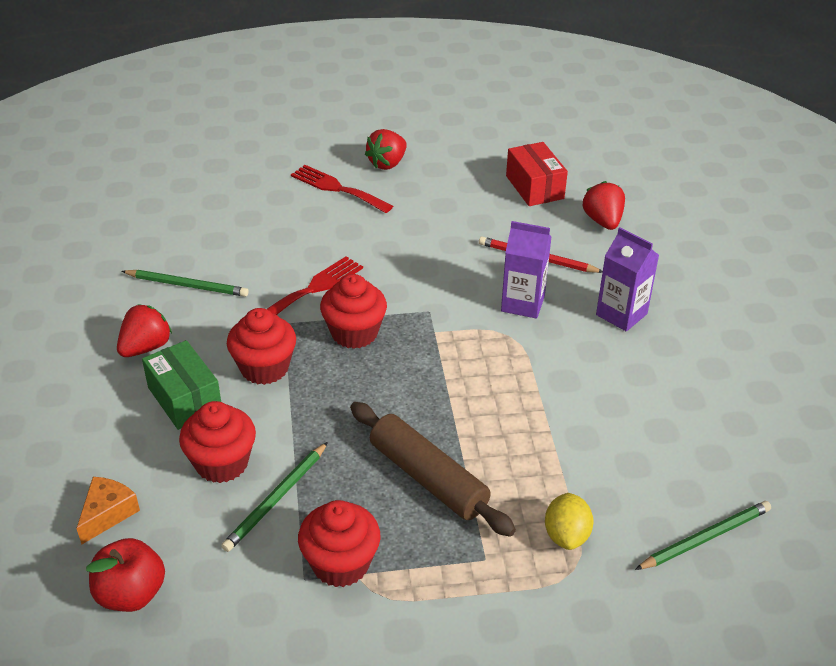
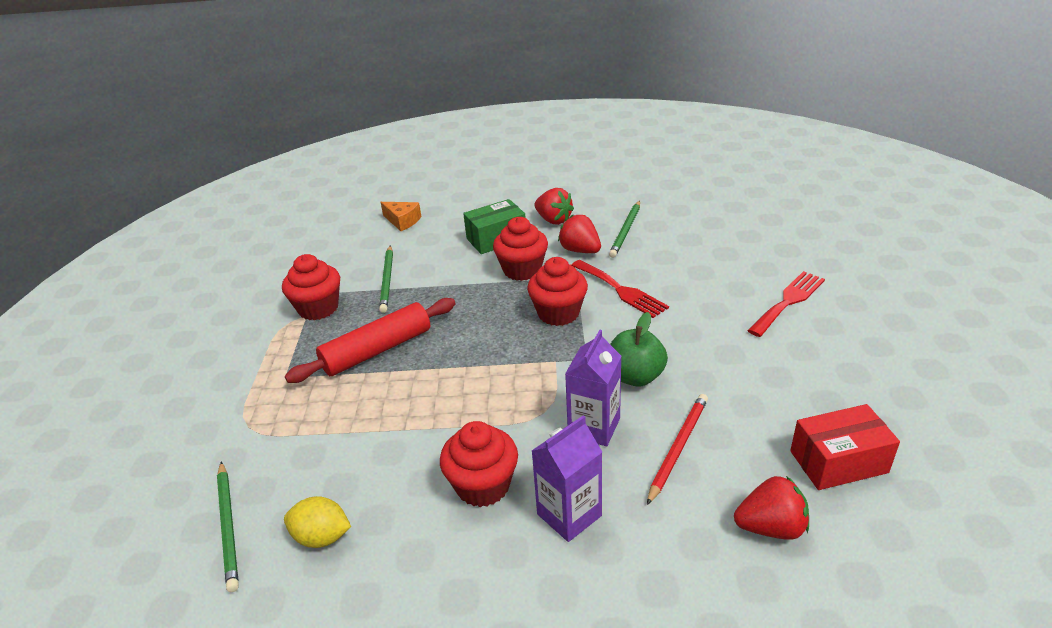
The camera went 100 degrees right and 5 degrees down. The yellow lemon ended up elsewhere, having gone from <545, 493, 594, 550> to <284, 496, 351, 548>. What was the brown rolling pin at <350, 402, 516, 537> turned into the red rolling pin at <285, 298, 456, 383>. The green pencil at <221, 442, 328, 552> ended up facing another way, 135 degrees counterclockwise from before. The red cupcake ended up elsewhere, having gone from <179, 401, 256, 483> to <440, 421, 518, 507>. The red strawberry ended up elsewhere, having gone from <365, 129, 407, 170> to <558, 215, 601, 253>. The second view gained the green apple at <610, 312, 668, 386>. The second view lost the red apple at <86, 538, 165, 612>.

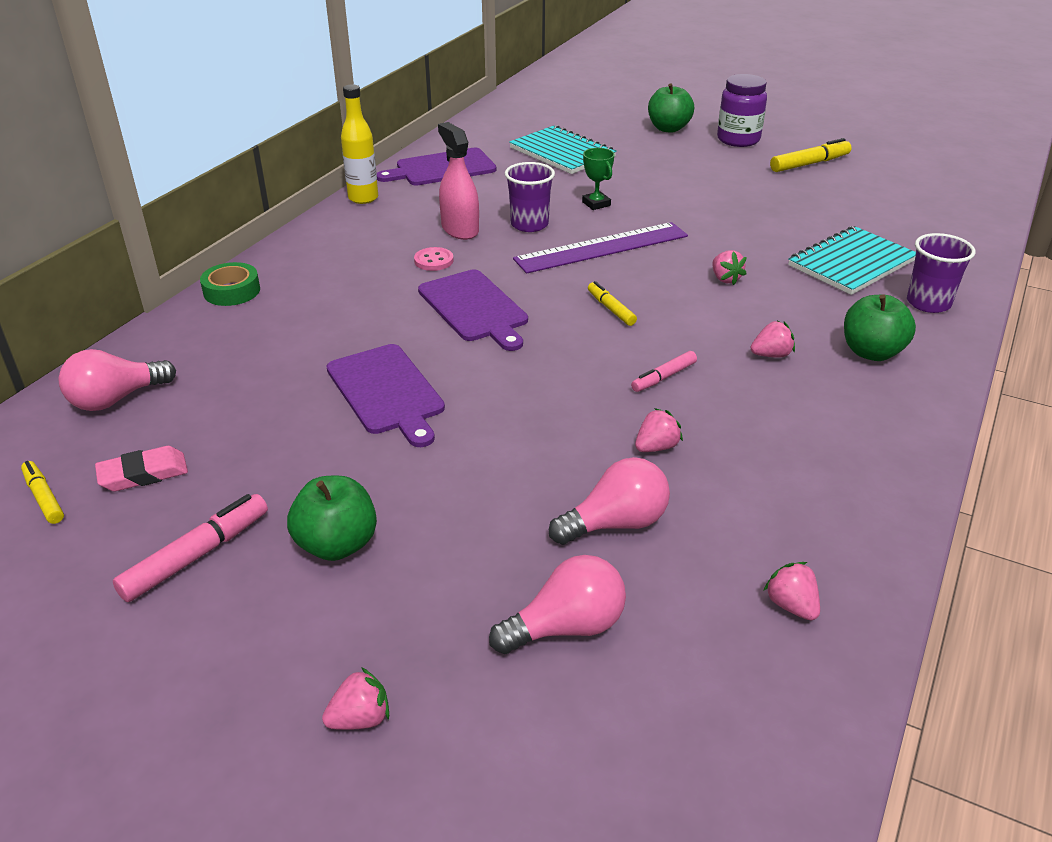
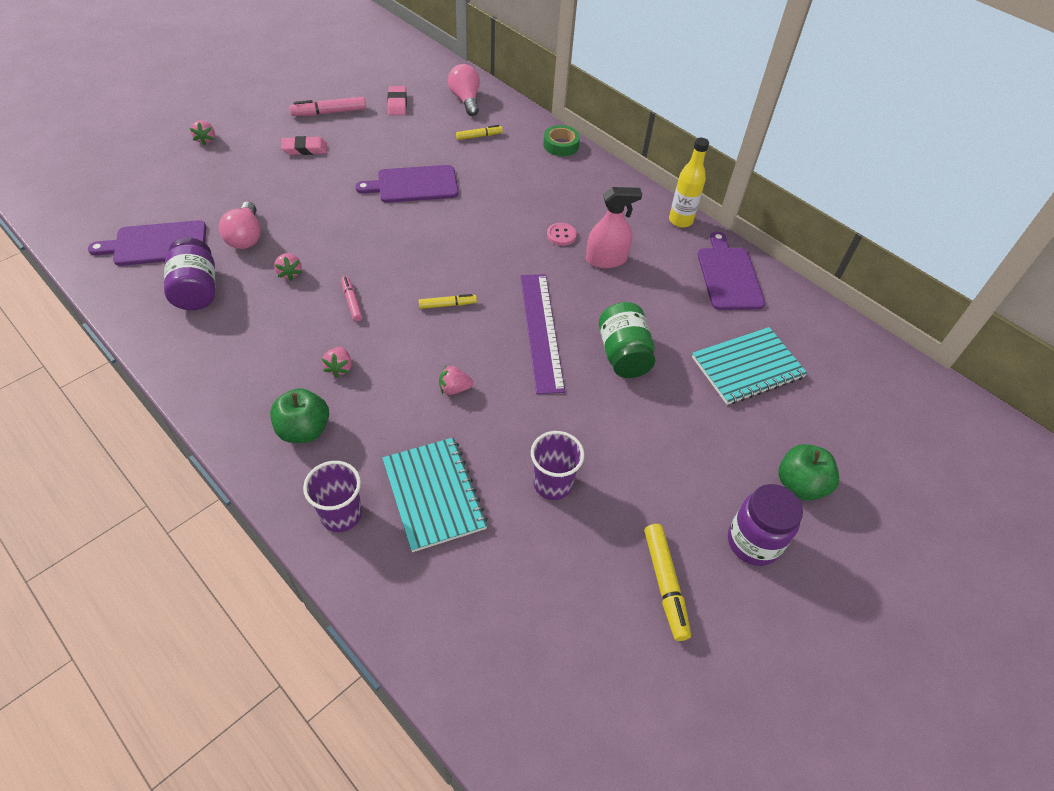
The camera went 105 degrees right and 15 degrees up. The purple cutting board ended up elsewhere, having gone from <418, 270, 528, 351> to <88, 220, 206, 266>. The second view gained the purple jar at <164, 238, 216, 310>. Where the green apple stood at <287, 475, 377, 561>, the pink eraser came to stand at <281, 136, 327, 155>. The pink marker at <113, 494, 268, 602> ended up facing another way, 105 degrees clockwise from before. The yellow marker ended up elsewhere, having gone from <21, 461, 64, 524> to <456, 125, 503, 140>. The purple cup ended up elsewhere, having gone from <505, 162, 555, 232> to <531, 431, 584, 500>. Where the green trophy stood at <582, 148, 614, 210>, the green jar came to stand at <599, 302, 655, 378>. The second view lost the pink light bulb at <489, 555, 626, 654>. The second view lost the pink strawberry at <763, 562, 820, 620>.

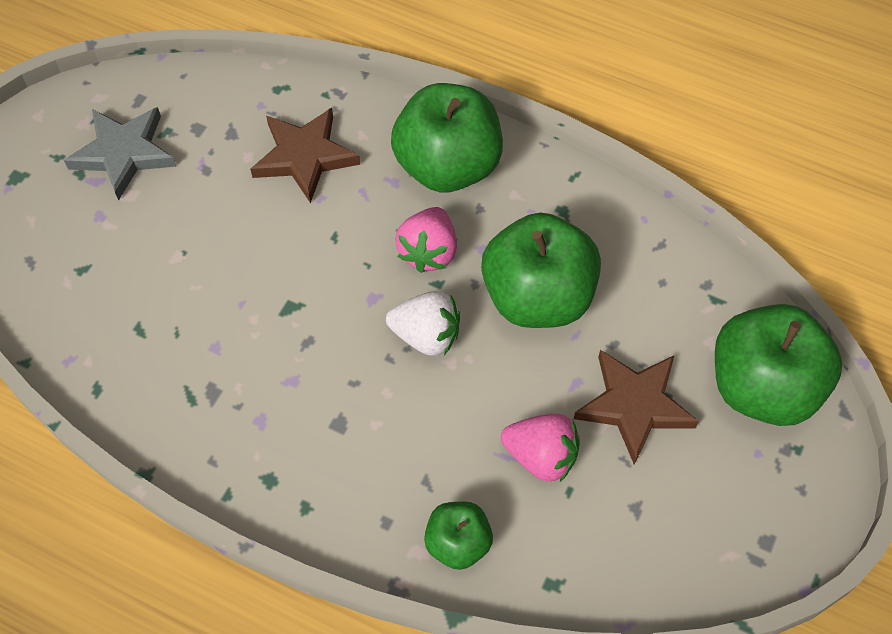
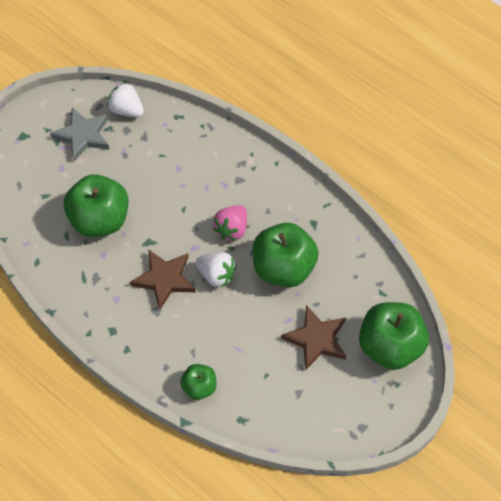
The camera went 15 degrees right and 0 degrees up. The green apple ended up elsewhere, having gone from <391, 83, 503, 193> to <64, 174, 128, 237>. The second view gained the white strawberry at <107, 82, 144, 117>. The brown star ended up elsewhere, having gone from <250, 108, 360, 204> to <130, 249, 196, 310>. The second view lost the pink strawberry at <501, 413, 580, 482>.

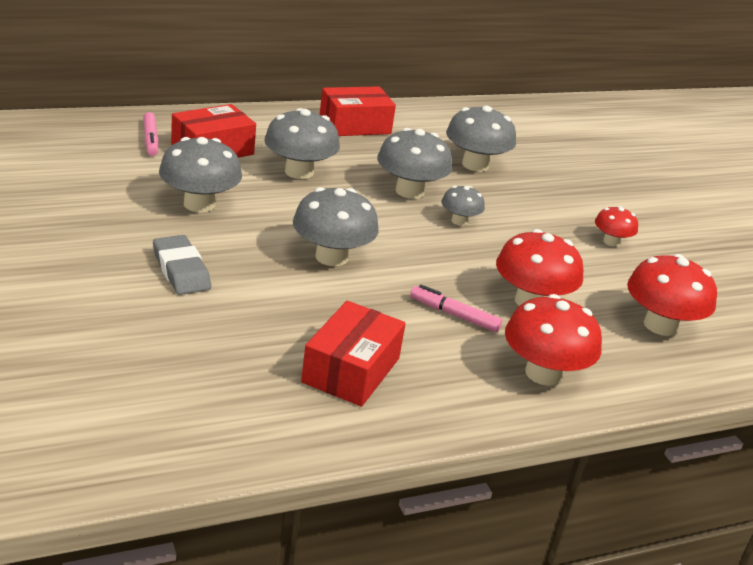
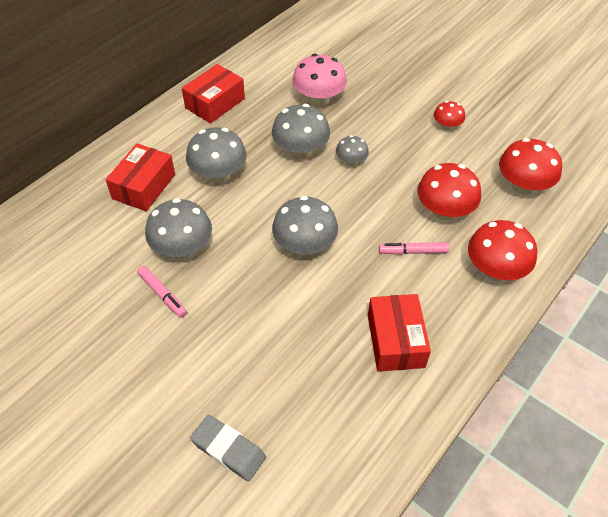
The camera went 25 degrees left and 20 degrees up. The pink marker ended up elsewhere, having gone from <143, 112, 159, 156> to <137, 266, 187, 318>. The grey eraser ended up elsewhere, having gone from <153, 235, 211, 295> to <190, 415, 266, 481>. What was the grey mushroom at <446, 106, 516, 171> turned into the pink mushroom at <292, 54, 347, 106>.

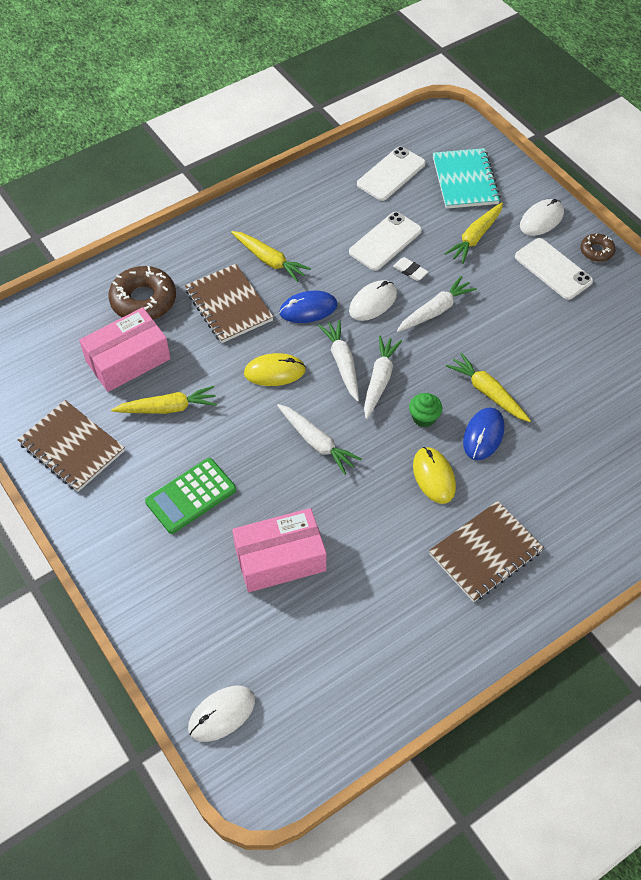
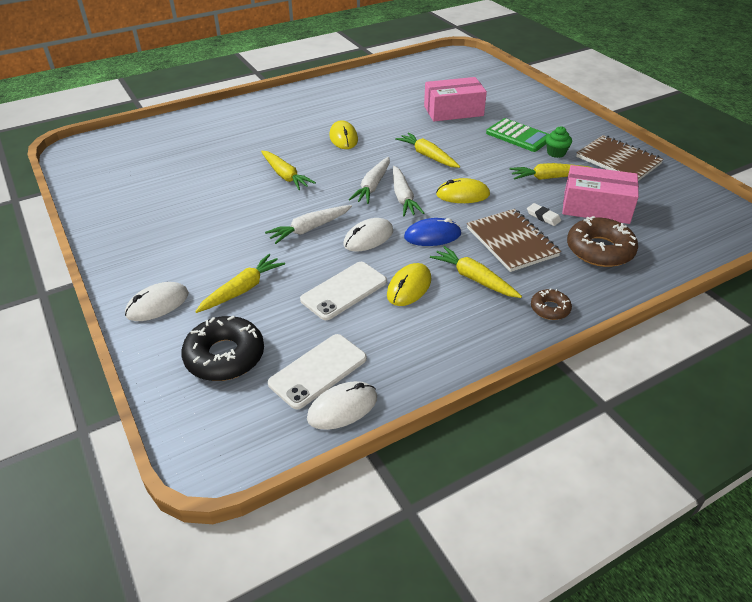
The camera went 175 degrees left and 15 degrees down. Where the turquoise notebook stood at <433, 148, 501, 209>, the black donut came to stand at <181, 316, 264, 381>. The white mouse ended up elsewhere, having gone from <188, 686, 255, 742> to <307, 381, 377, 430>. The second view gained the yellow mouse at <387, 263, 431, 306>. What was the white carrot at <277, 404, 362, 475> turned into the yellow carrot at <395, 132, 460, 168>. The green calculator at <145, 458, 236, 534> ended up facing another way, 75 degrees clockwise from before. The white eraser ended up elsewhere, having gone from <393, 257, 428, 281> to <527, 203, 561, 226>. The brown donut ended up elsewhere, having gone from <580, 233, 616, 262> to <531, 288, 572, 320>. The green cupcake ended up elsewhere, having gone from <409, 393, 442, 427> to <546, 126, 572, 158>. The pink box at <79, 307, 171, 392> ended up facing another way, 45 degrees clockwise from before. The second view lost the brown notebook at <429, 501, 544, 602>. The second view lost the blue mouse at <463, 408, 504, 460>. The second view lost the white phone at <515, 238, 593, 300>.

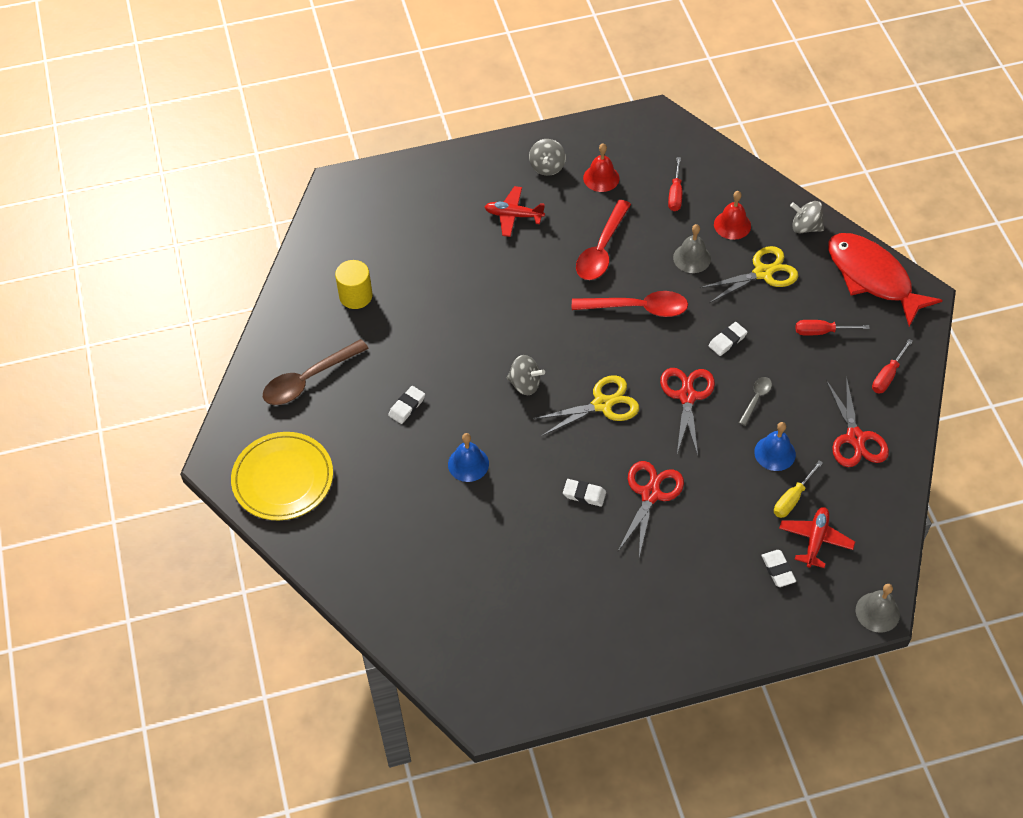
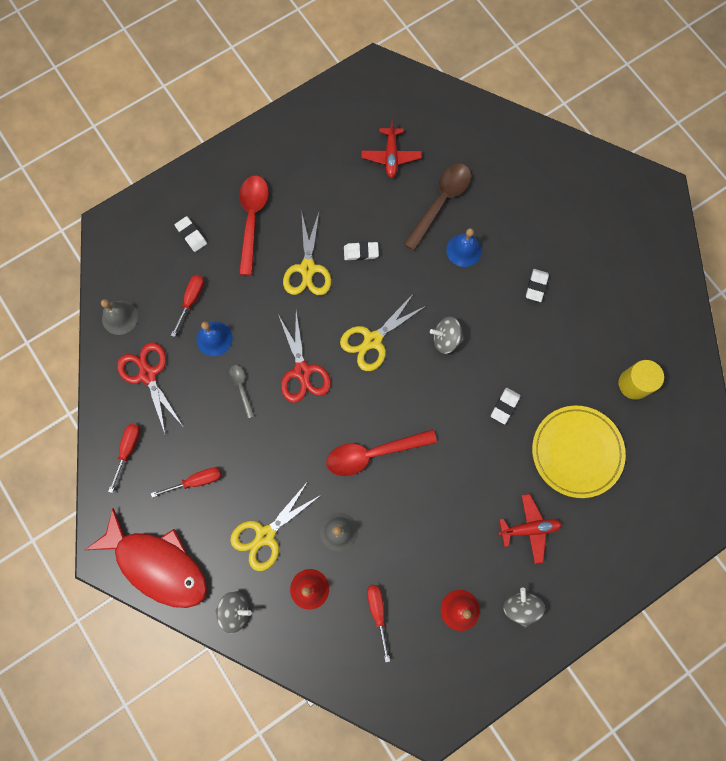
The camera went 160 degrees right and 20 degrees up. The grey bell ended up elsewhere, having gone from <856, 584, 900, 633> to <101, 299, 138, 335>. What was the yellow screwdriver at <774, 460, 823, 518> turned into the red screwdriver at <171, 275, 204, 337>. The grey spoon at <739, 377, 772, 426> ended up facing another way, 150 degrees clockwise from before. The red spoon ended up elsewhere, having gone from <576, 200, 631, 280> to <239, 175, 269, 276>. What was the red scissors at <618, 461, 684, 557> turned into the yellow scissors at <283, 210, 331, 295>. The red plane ended up elsewhere, having gone from <779, 507, 855, 568> to <361, 119, 422, 178>. The brown spoon ended up elsewhere, having gone from <263, 339, 369, 405> to <404, 164, 471, 251>. The white eraser ended up elsewhere, having gone from <708, 322, 747, 356> to <491, 388, 520, 424>. The yellow plate ended up elsewhere, having gone from <231, 432, 333, 520> to <532, 405, 626, 498>.

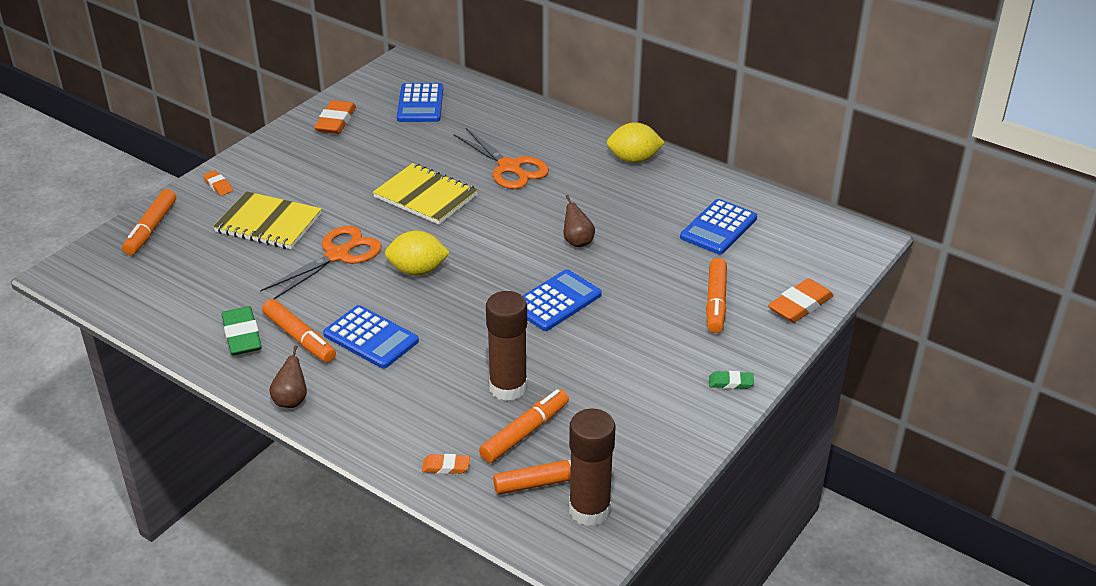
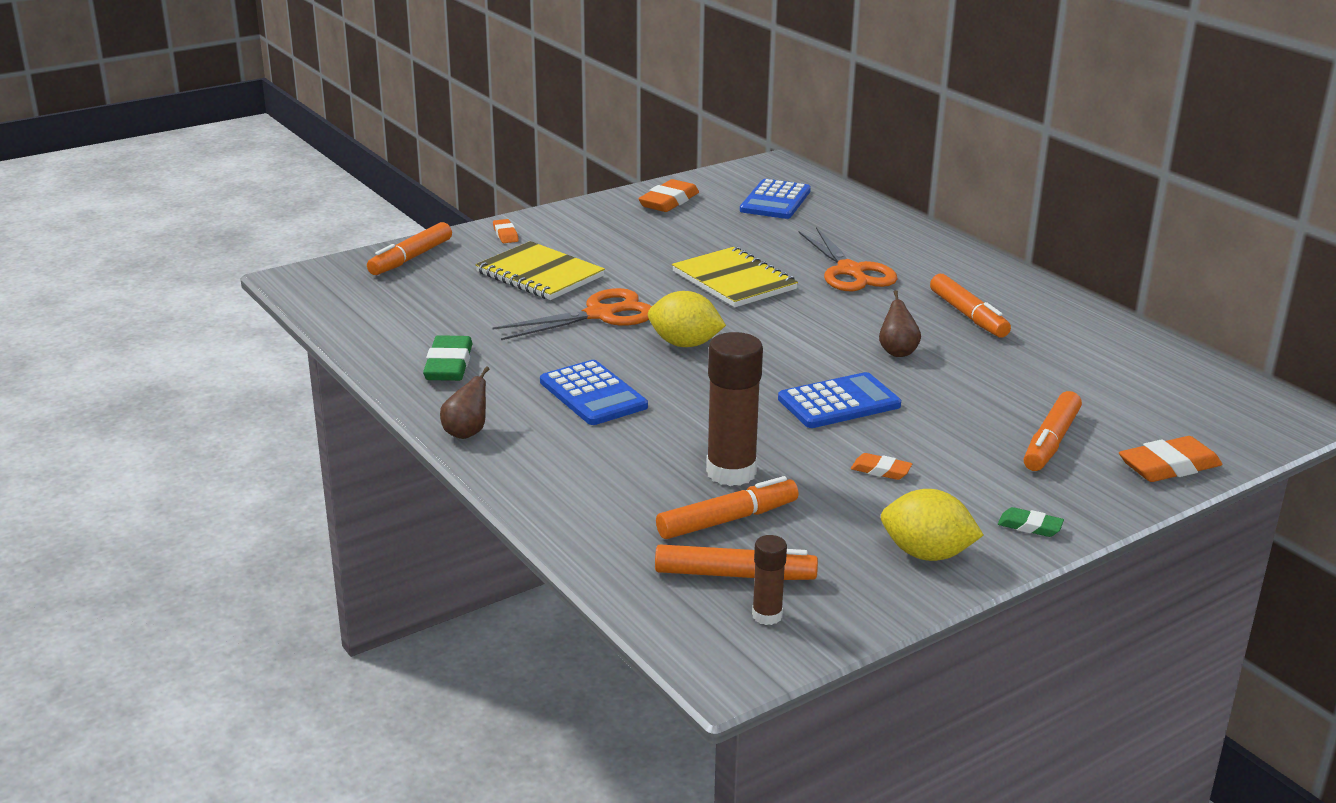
The camera went 20 degrees right and 10 degrees down. The size of the brown glue stick at <569, 408, 615, 526> changed by a factor of 0.52. The orange eraser ended up elsewhere, having gone from <422, 454, 470, 474> to <851, 453, 912, 480>. The yellow lemon ended up elsewhere, having gone from <607, 122, 665, 163> to <881, 489, 983, 561>. The orange marker ended up elsewhere, having gone from <262, 299, 336, 362> to <930, 274, 1011, 338>. The second view lost the blue calculator at <680, 199, 757, 255>.

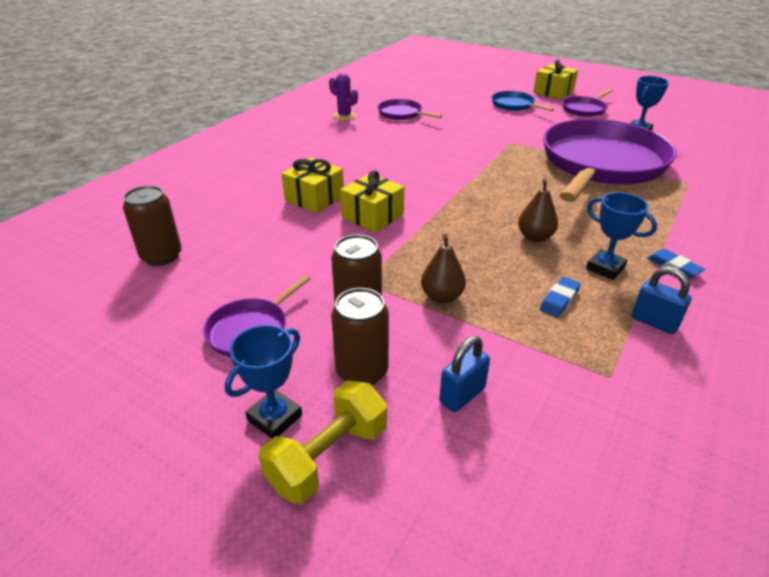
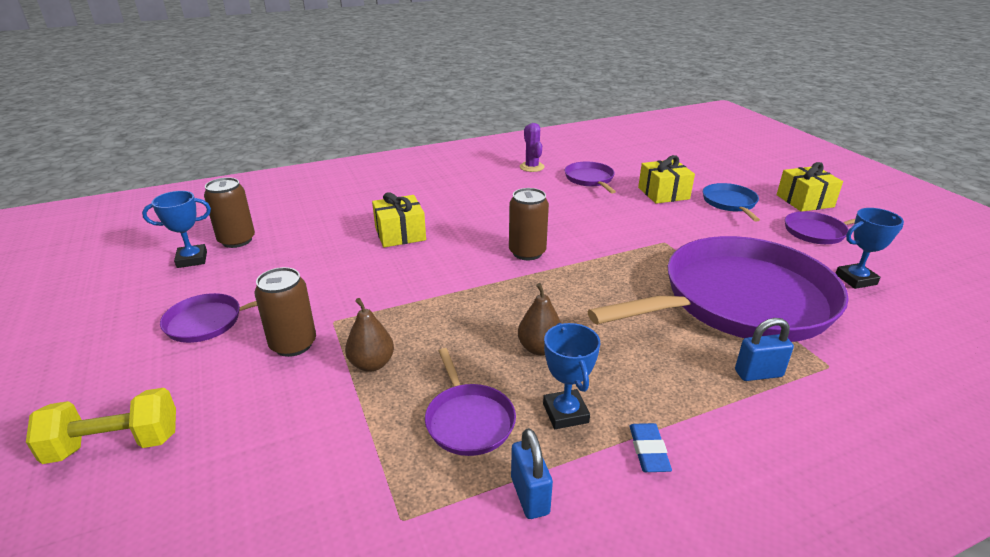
The camera went 35 degrees right and 5 degrees down. The blue trophy ended up elsewhere, having gone from <225, 325, 302, 439> to <142, 191, 211, 268>. Where the blue eraser stood at <540, 276, 581, 317>, the purple pan came to stand at <425, 348, 516, 456>. The brown can ended up elsewhere, having gone from <331, 288, 389, 385> to <509, 188, 549, 260>. The yellow gift ended up elsewhere, having gone from <340, 170, 404, 233> to <638, 155, 695, 204>. The blue padlock ended up elsewhere, having gone from <439, 336, 490, 412> to <735, 318, 794, 381>.

